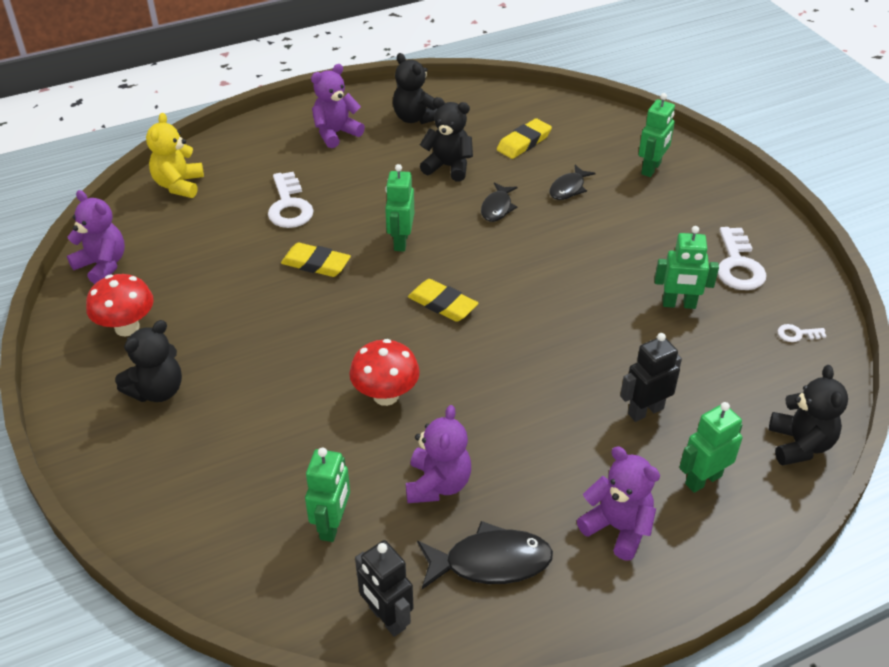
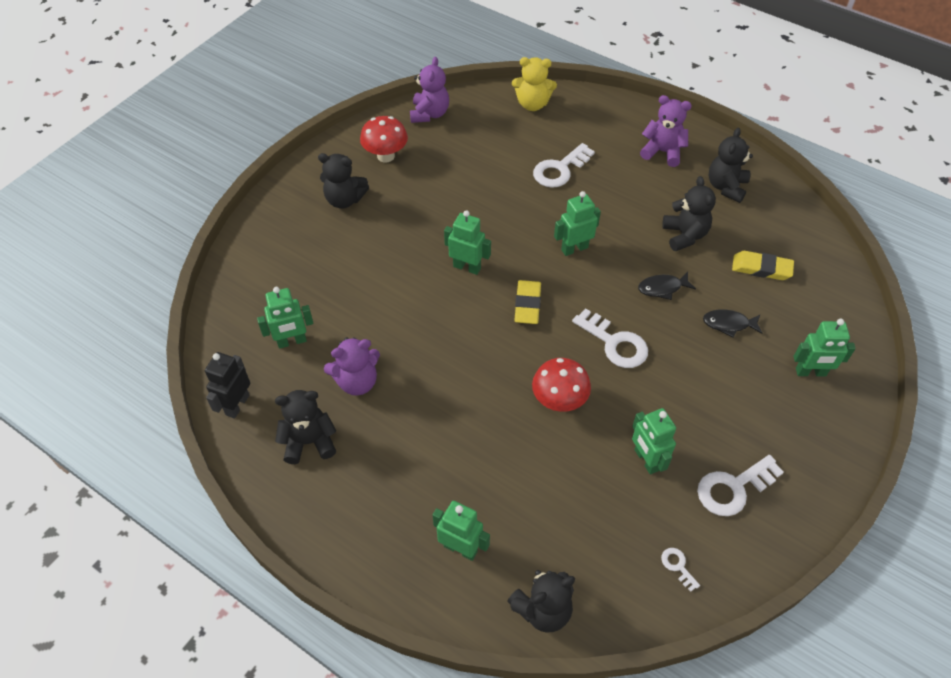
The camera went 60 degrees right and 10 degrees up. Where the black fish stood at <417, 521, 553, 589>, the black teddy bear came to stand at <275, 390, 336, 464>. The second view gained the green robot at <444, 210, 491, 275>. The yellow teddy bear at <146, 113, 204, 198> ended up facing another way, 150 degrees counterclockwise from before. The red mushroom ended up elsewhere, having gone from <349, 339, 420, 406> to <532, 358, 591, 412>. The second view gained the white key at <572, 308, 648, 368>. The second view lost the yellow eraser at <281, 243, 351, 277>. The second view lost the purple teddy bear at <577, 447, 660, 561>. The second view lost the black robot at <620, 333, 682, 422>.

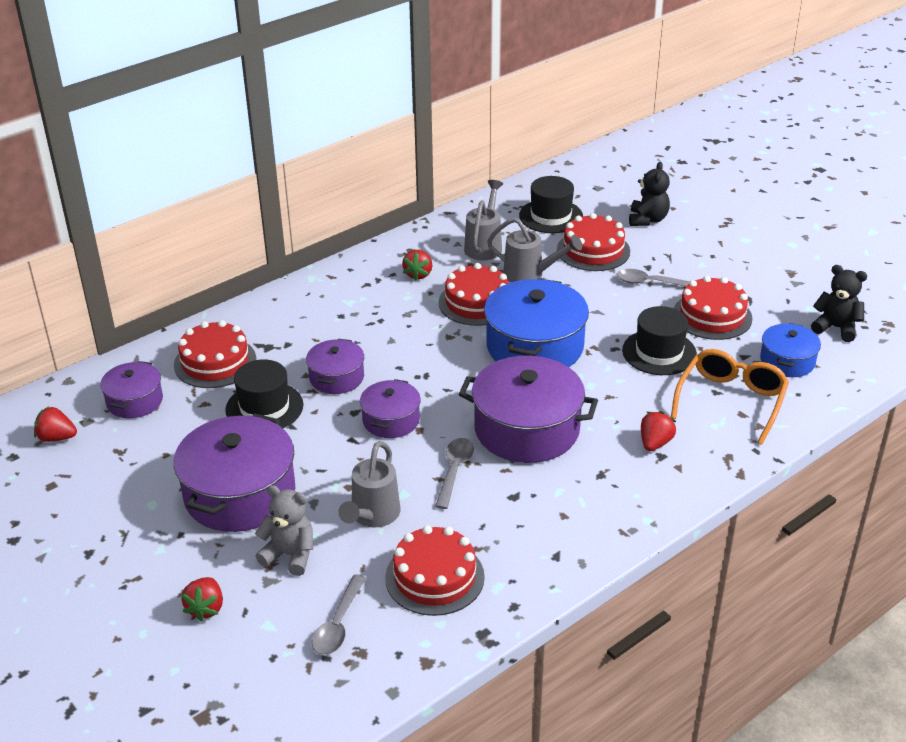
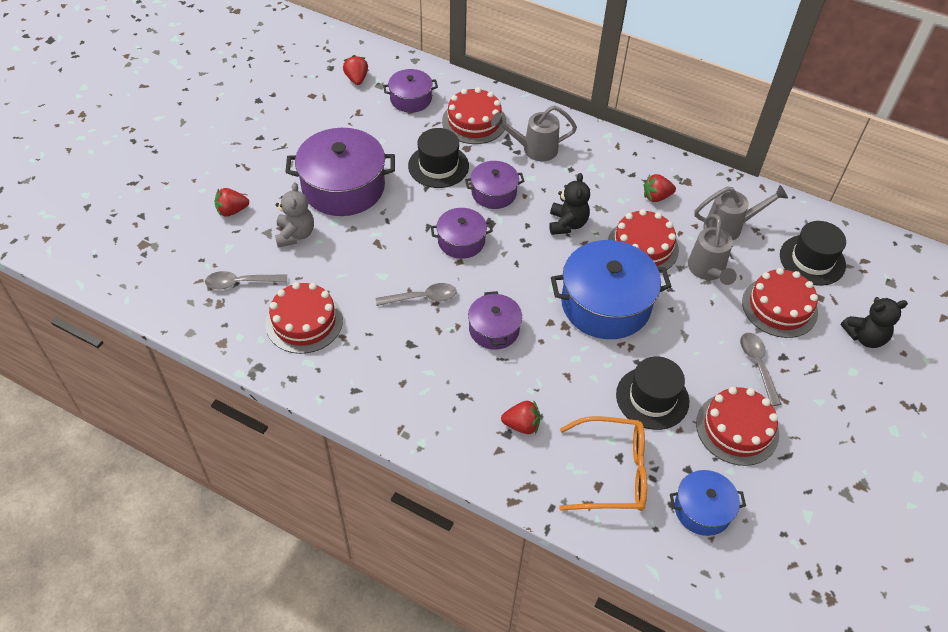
The camera went 65 degrees right and 15 degrees up. The size of the purple pot at <459, 356, 598, 463> changed by a factor of 0.55. The grey watering can ended up elsewhere, having gone from <338, 441, 400, 527> to <491, 106, 577, 161>. The black teddy bear ended up elsewhere, having gone from <811, 265, 867, 342> to <549, 173, 590, 235>.

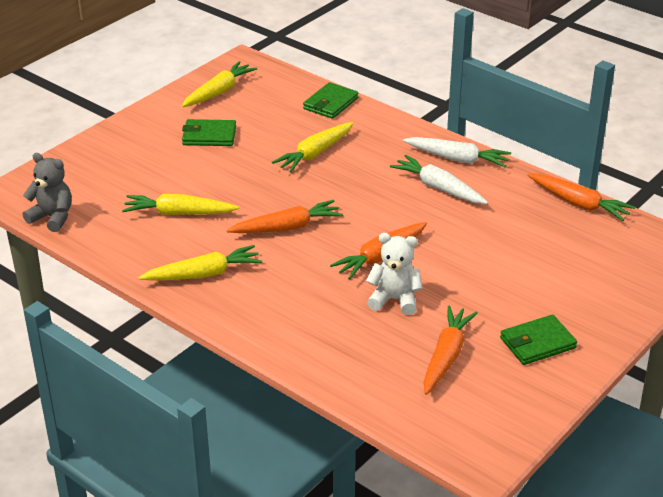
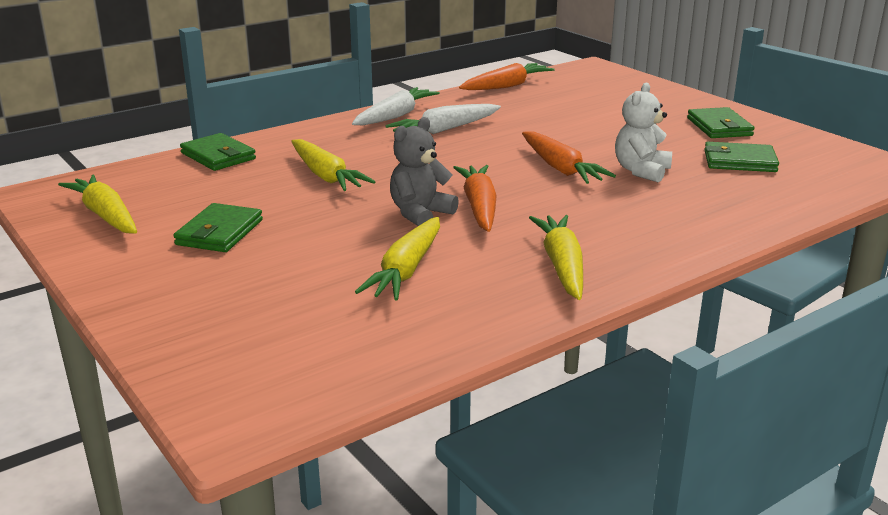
The camera went 75 degrees left and 10 degrees down. The grey teddy bear ended up elsewhere, having gone from <23, 153, 72, 232> to <390, 117, 459, 226>. Where the orange carrot stood at <423, 305, 478, 395>, the green wallet came to stand at <704, 142, 779, 172>.

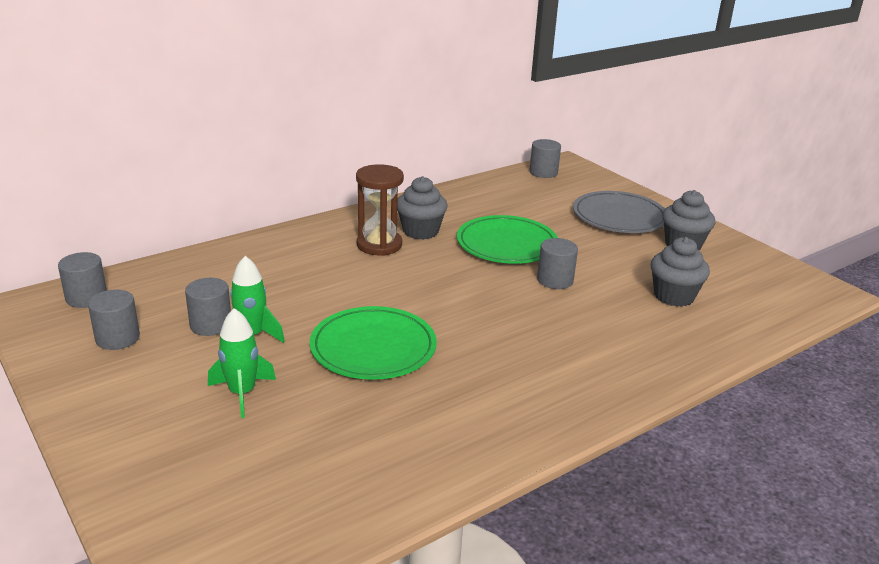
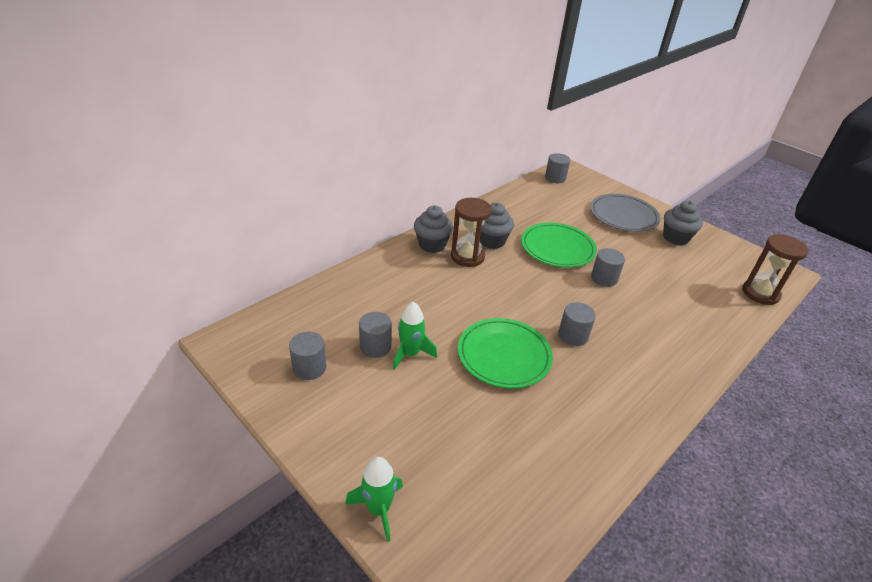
The camera went 10 degrees left and 10 degrees up. The green rocket ended up elsewhere, having gone from <208, 308, 276, 418> to <345, 457, 403, 542>. The grey cupcake ended up elsewhere, having gone from <651, 237, 710, 307> to <414, 206, 453, 253>. The grey cylinder ended up elsewhere, having gone from <58, 252, 107, 308> to <558, 302, 596, 346>. The second view gained the brown hourglass at <742, 234, 809, 305>.

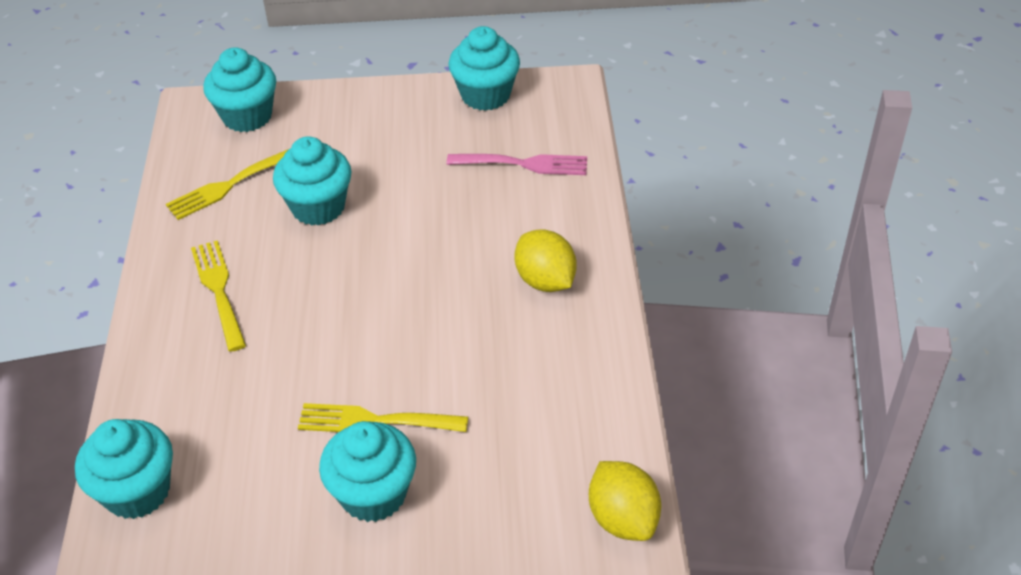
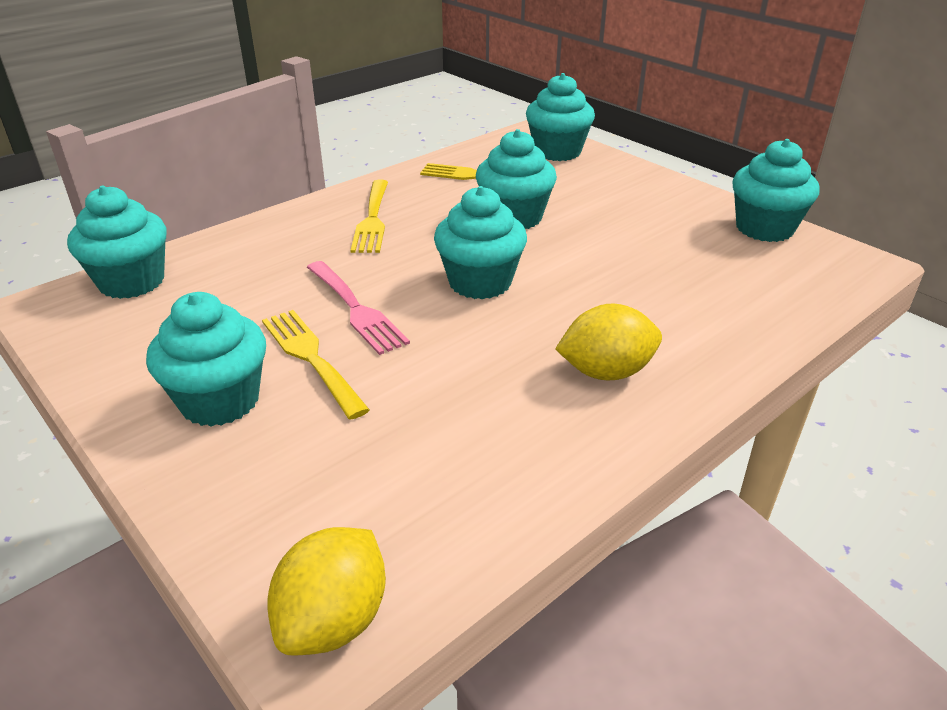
The camera went 50 degrees right and 10 degrees down. The pink fork ended up elsewhere, having gone from <447, 154, 587, 175> to <307, 261, 410, 355>. The yellow fork at <191, 240, 246, 352> ended up facing another way, 150 degrees clockwise from before. The second view gained the turquoise cupcake at <434, 186, 527, 299>. The yellow lemon at <514, 229, 577, 292> ended up facing another way, 60 degrees clockwise from before.

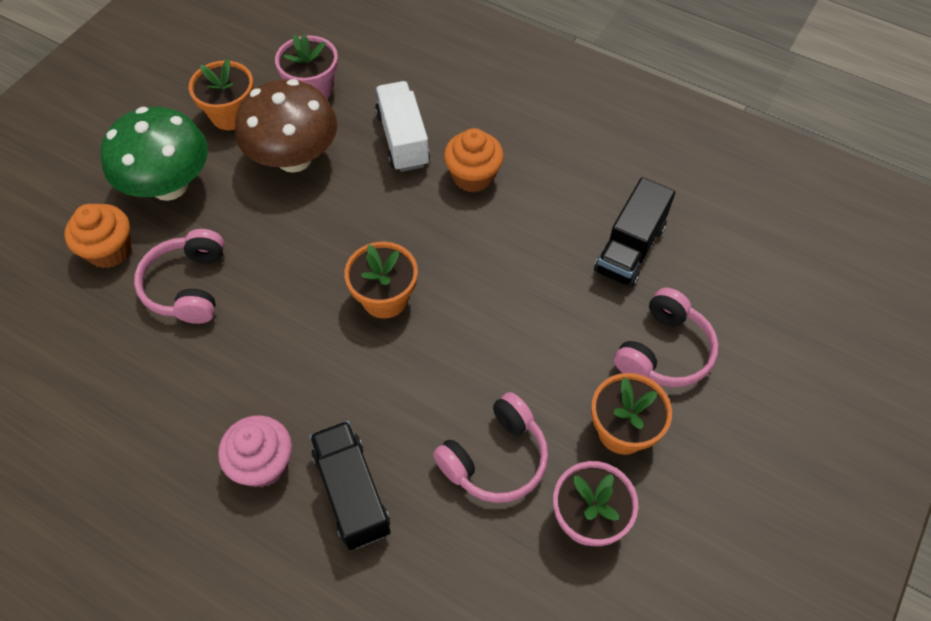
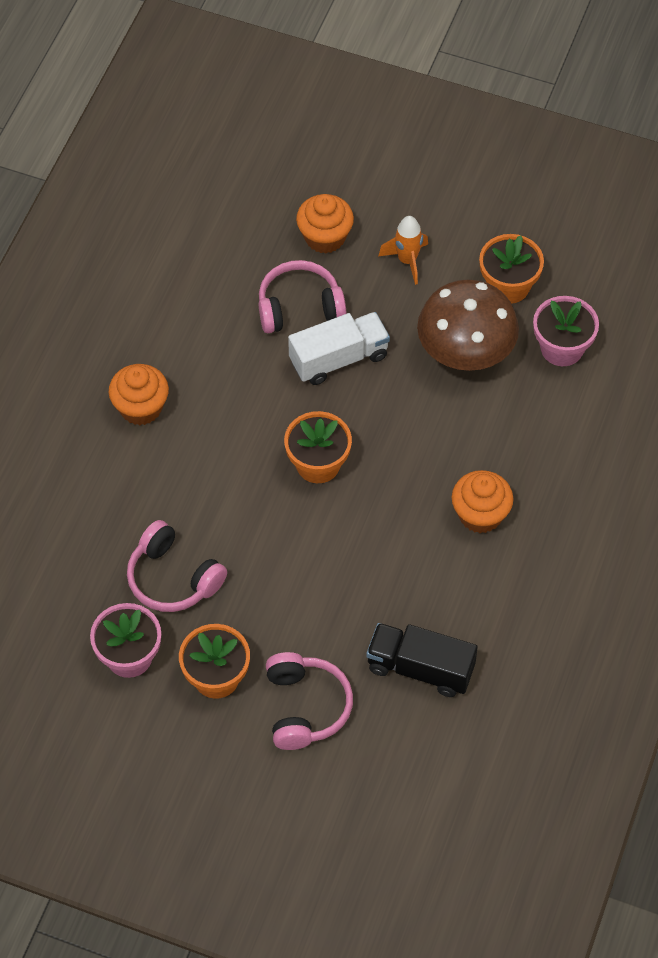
The camera went 80 degrees right and 0 degrees up. What was the pink cupcake at <218, 415, 292, 488> turned into the orange cupcake at <108, 364, 169, 425>. The pink headphones at <614, 288, 718, 387> ended up facing another way, 120 degrees counterclockwise from before. The white truck ended up elsewhere, having gone from <375, 81, 430, 172> to <288, 312, 390, 385>. Where the green mushroom stood at <101, 107, 208, 201>, the orange rocket came to stand at <379, 216, 428, 285>. The second view lost the black truck at <310, 421, 391, 550>.

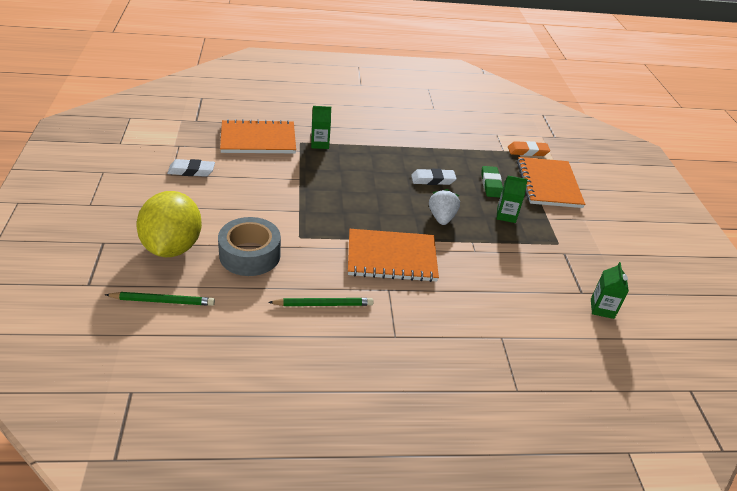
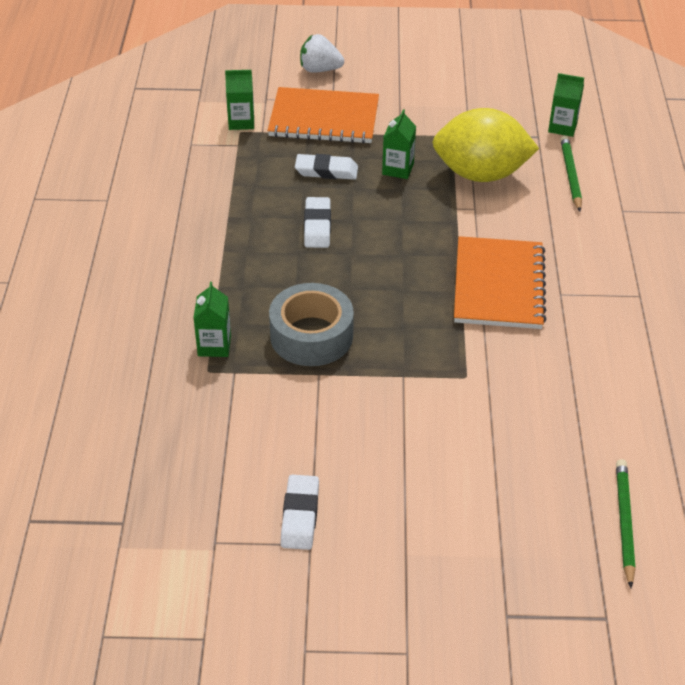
The camera went 80 degrees left and 5 degrees up. Where the orange eraser stood at <508, 141, 550, 156>, the green carton came to stand at <225, 70, 254, 130>. The grey tape ended up elsewhere, having gone from <218, 217, 281, 276> to <269, 283, 354, 366>. What was the green eraser at <481, 166, 503, 198> turned into the white eraser at <295, 154, 358, 180>. The white strawberry ended up elsewhere, having gone from <429, 189, 460, 225> to <300, 34, 344, 73>. The yellow lemon ended up elsewhere, having gone from <136, 191, 202, 257> to <432, 108, 539, 182>. The green pencil ended up elsewhere, having gone from <268, 298, 374, 306> to <560, 135, 582, 212>. The second view lost the orange notebook at <220, 119, 296, 153>.

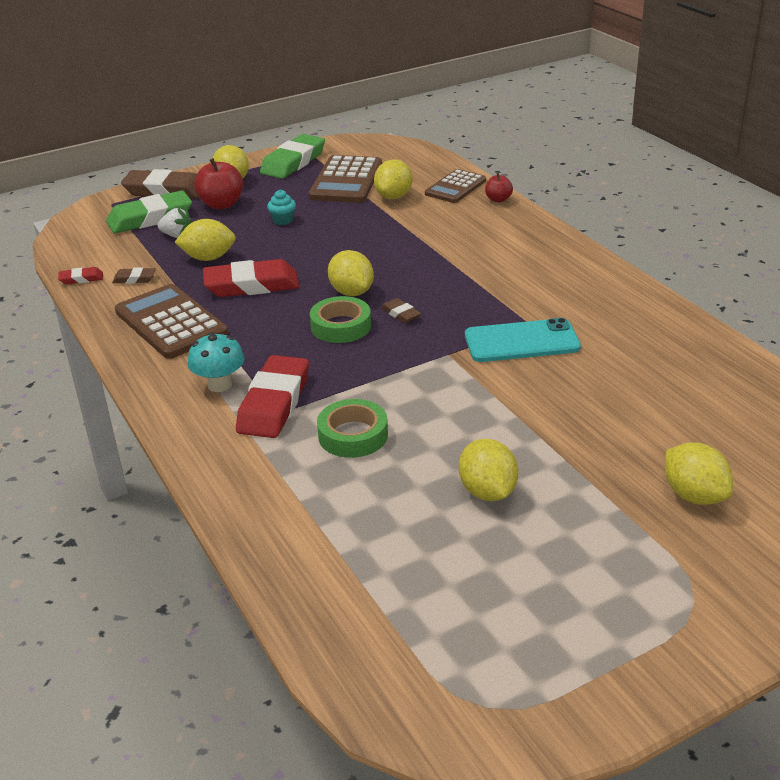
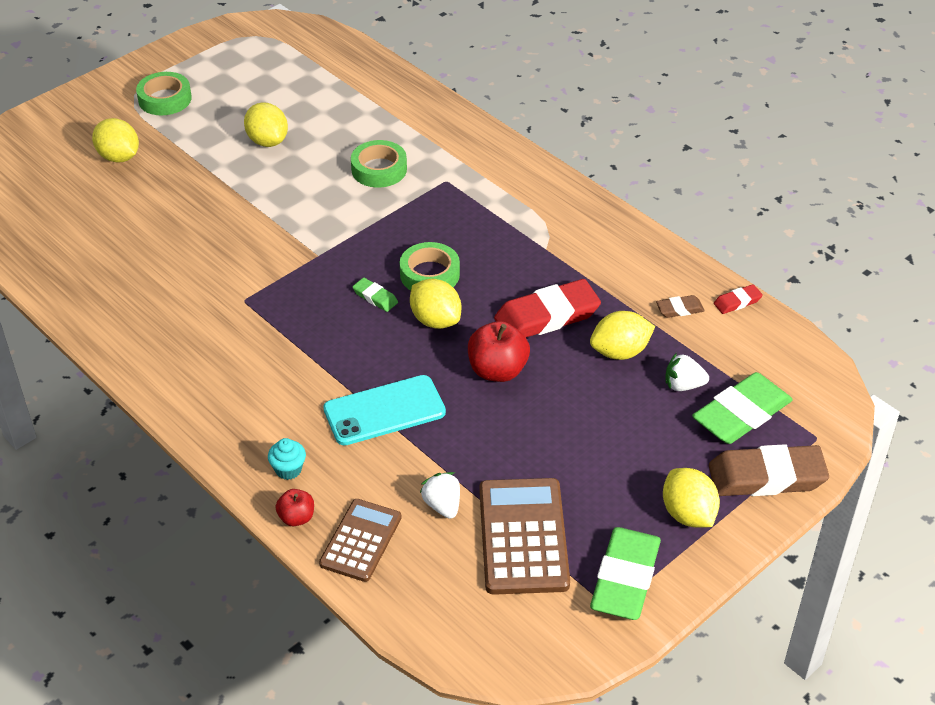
The camera went 165 degrees right and 10 degrees up. The second view gained the green tape at <136, 72, 192, 115>. The turquoise cupcake ended up elsewhere, having gone from <267, 190, 296, 225> to <268, 438, 306, 480>. The turquoise phone ended up elsewhere, having gone from <465, 318, 581, 362> to <323, 375, 446, 446>. What was the brown eraser at <381, 298, 421, 323> turned into the green eraser at <352, 278, 398, 312>. Where the yellow lemon stood at <374, 159, 413, 199>, the white strawberry came to stand at <420, 472, 460, 519>. The red apple ended up elsewhere, having gone from <194, 158, 243, 210> to <468, 321, 530, 382>. The second view lost the brown calculator at <115, 284, 228, 359>. The second view lost the turquoise mushroom at <188, 332, 245, 392>. The second view lost the red eraser at <236, 355, 309, 438>.

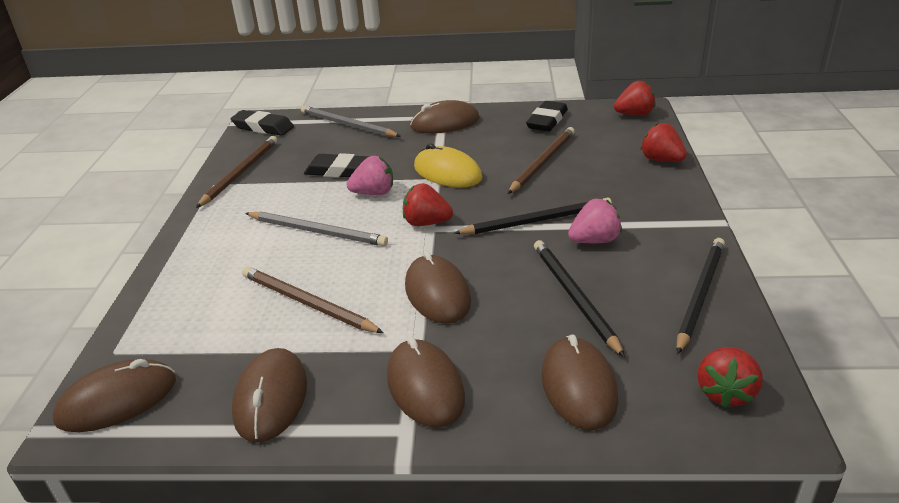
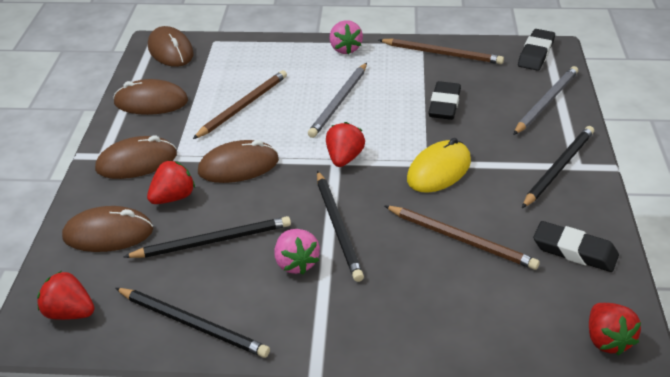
The camera went 90 degrees right and 5 degrees up. The red strawberry ended up elsewhere, having gone from <640, 123, 687, 162> to <147, 161, 195, 204>. The pink strawberry ended up elsewhere, having gone from <347, 156, 393, 195> to <330, 20, 363, 54>. Where the brown mouse stood at <410, 100, 480, 133>, the black pencil came to stand at <522, 126, 594, 208>.

